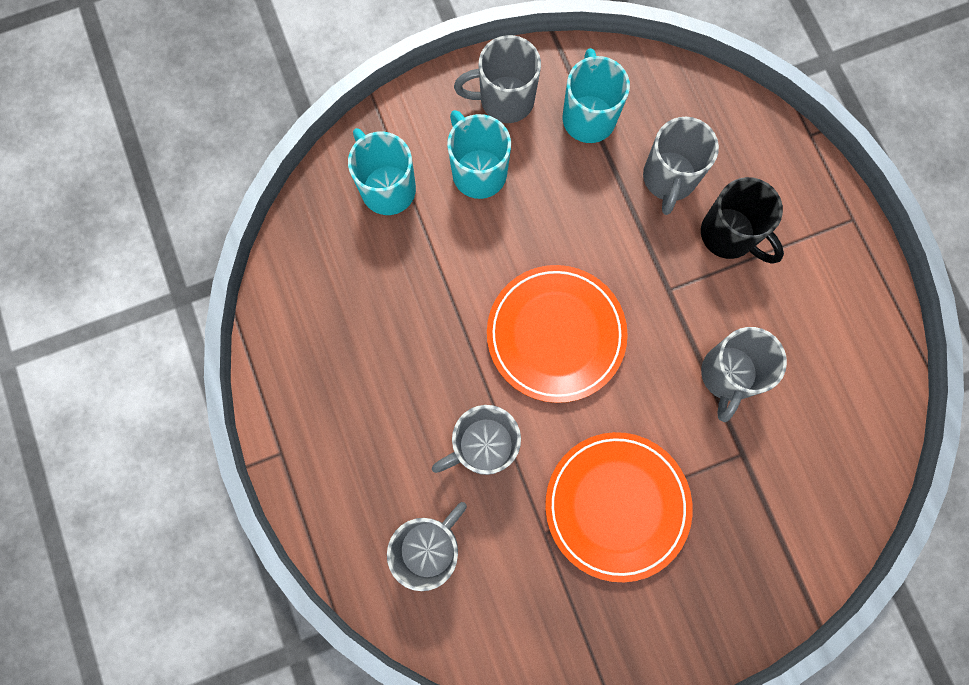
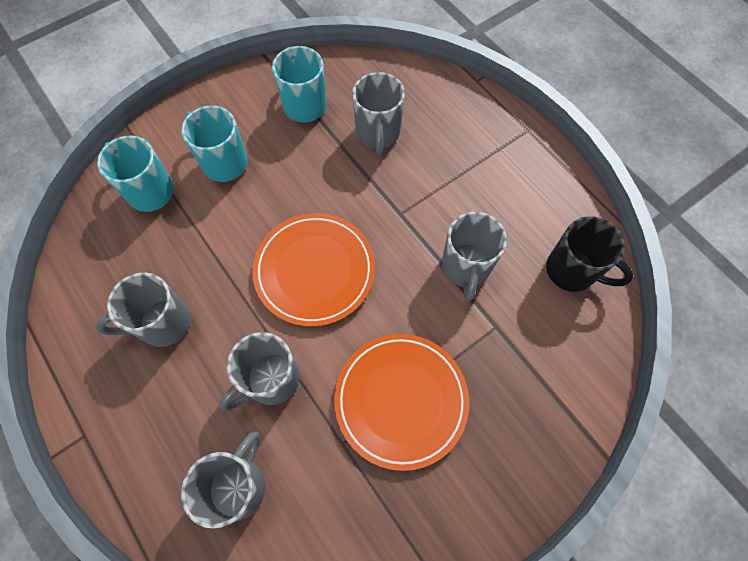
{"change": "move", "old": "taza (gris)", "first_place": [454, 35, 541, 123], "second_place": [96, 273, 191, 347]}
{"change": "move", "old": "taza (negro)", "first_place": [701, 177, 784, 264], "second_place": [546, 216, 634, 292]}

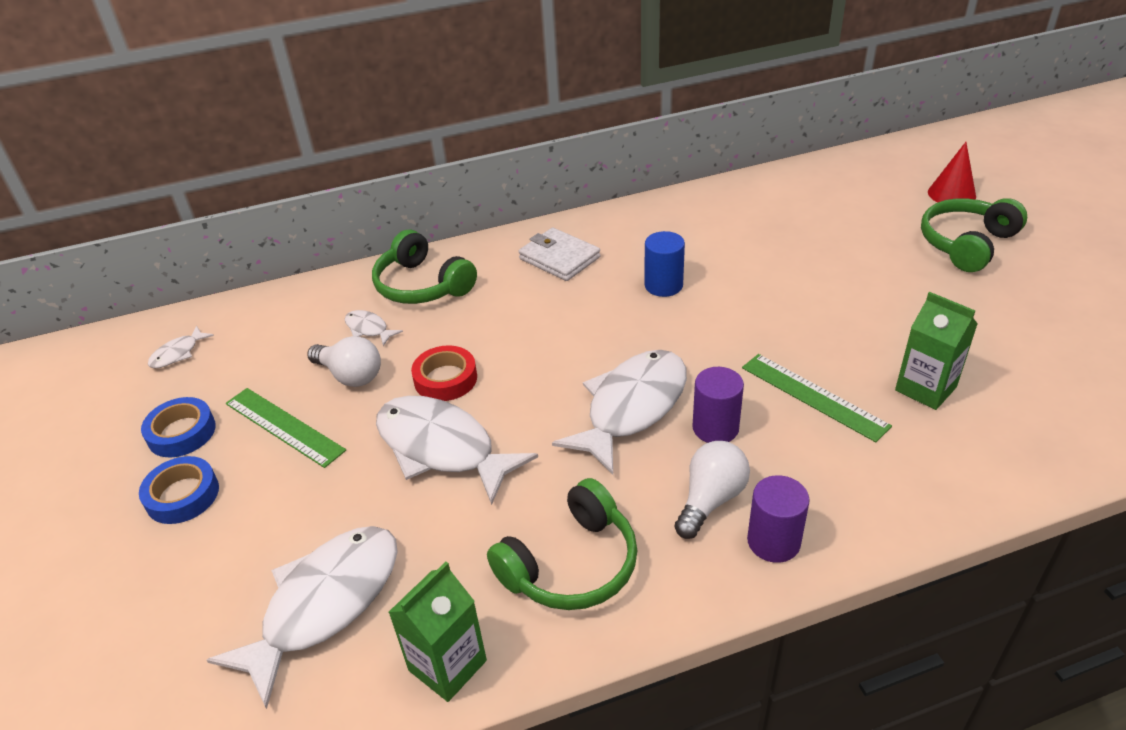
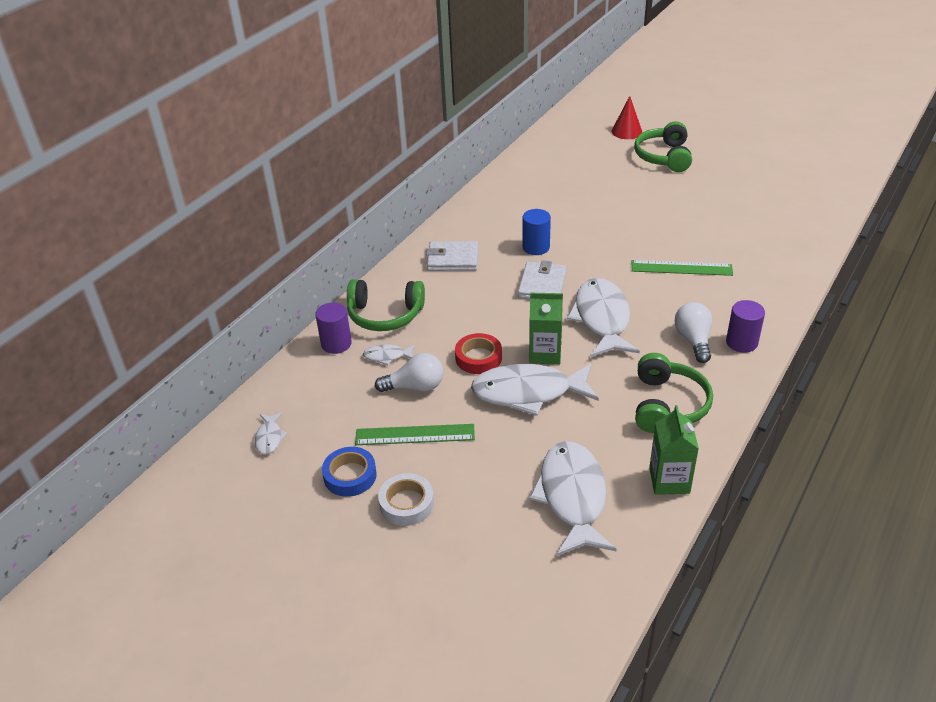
{"change": "insert", "new": "cartera (blanco)", "second_place": [518, 260, 567, 299]}
{"change": "move", "old": "cilindro (morado)", "first_place": [692, 367, 744, 443], "second_place": [315, 302, 352, 354]}
{"change": "move", "old": "cartón de leche (verde)", "first_place": [895, 292, 978, 410], "second_place": [529, 293, 563, 364]}
{"change": "recolor", "old": "cinta adhesiva (azul)", "new": "cinta adhesiva (blanco)", "first_place": [139, 456, 219, 524], "second_place": [378, 473, 434, 526]}

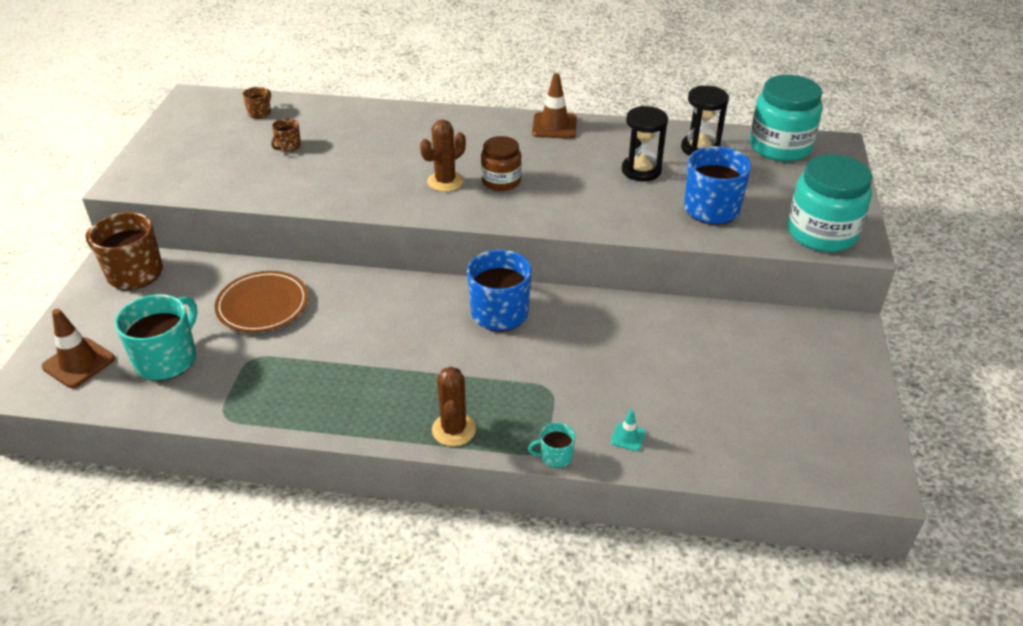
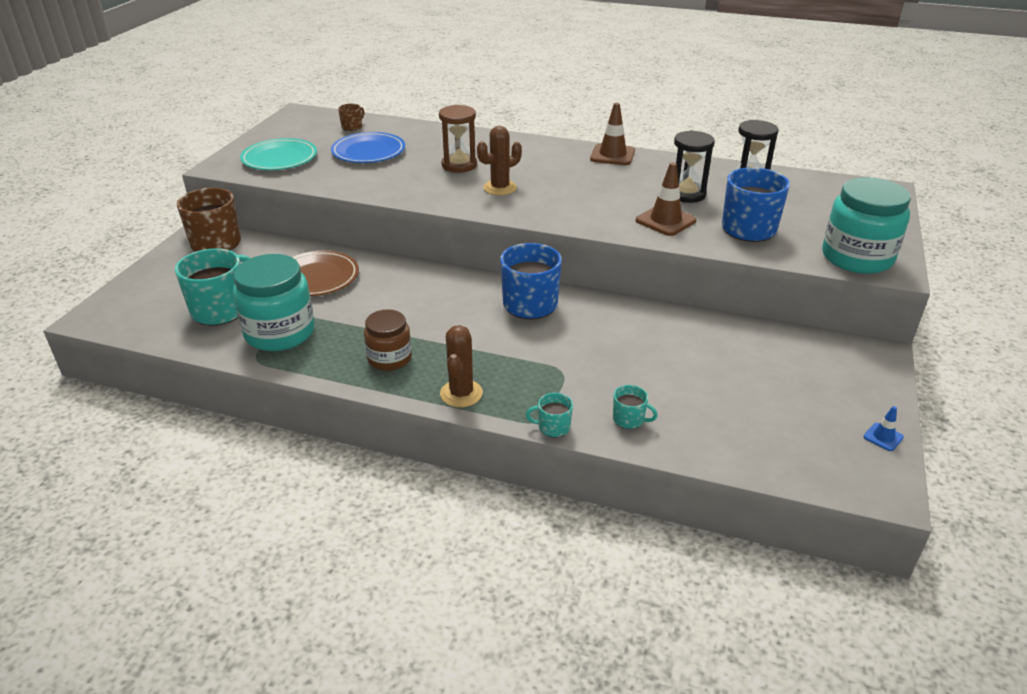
{"change": "insert", "new": "plato (turquesa)", "second_place": [240, 138, 317, 170]}
{"change": "insert", "new": "reloj de arena (marrón)", "second_place": [439, 105, 477, 173]}
{"change": "insert", "new": "cono de tráfico (azul)", "second_place": [863, 406, 904, 451]}
{"change": "move", "old": "cono de tráfico (marrón)", "first_place": [42, 309, 115, 388], "second_place": [636, 162, 697, 236]}
{"change": "move", "old": "tarro (marrón)", "first_place": [481, 136, 522, 191], "second_place": [364, 309, 412, 371]}
{"change": "move", "old": "tarro (turquesa)", "first_place": [750, 75, 823, 161], "second_place": [233, 254, 315, 351]}
{"change": "replace", "old": "taza (marrón)", "new": "plato (azul)", "first_place": [271, 118, 301, 152], "second_place": [331, 132, 405, 163]}
{"change": "replace", "old": "cono de tráfico (turquesa)", "new": "taza (turquesa)", "first_place": [611, 410, 646, 451], "second_place": [613, 385, 658, 429]}

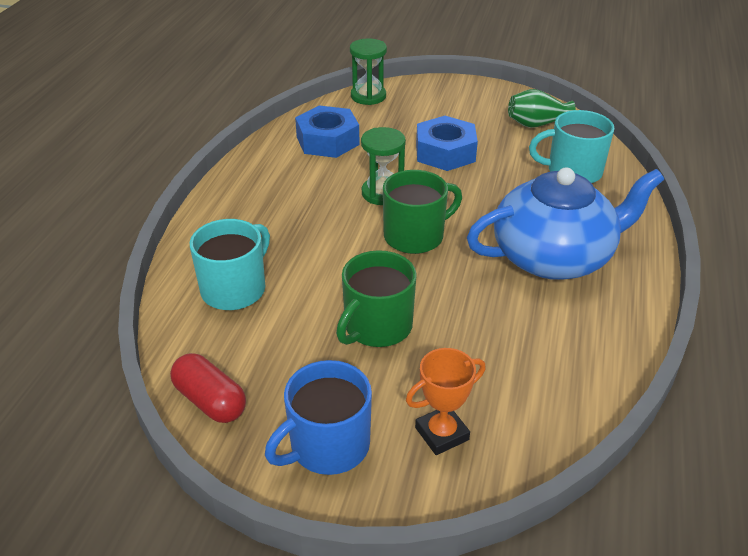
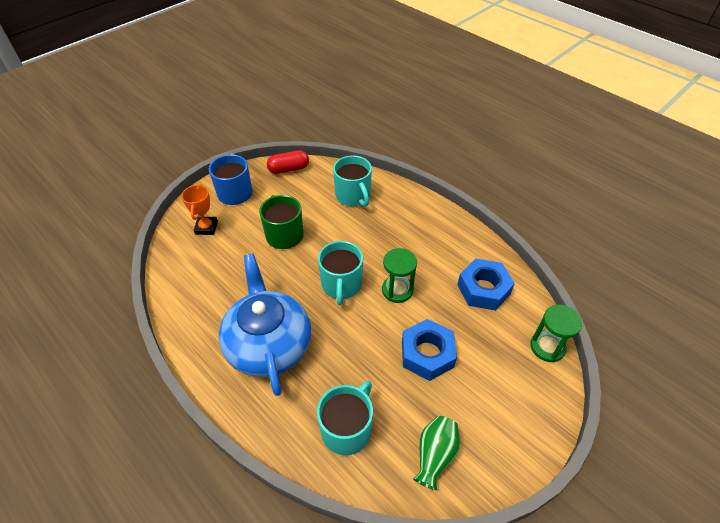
{"change": "recolor", "old": "taza (verde)", "new": "taza (turquesa)", "first_place": [383, 170, 462, 254], "second_place": [318, 241, 363, 305]}
{"change": "rotate", "old": "tetera (azul)", "first_place": [467, 167, 664, 280], "second_place": [219, 254, 312, 396], "degrees": 150}

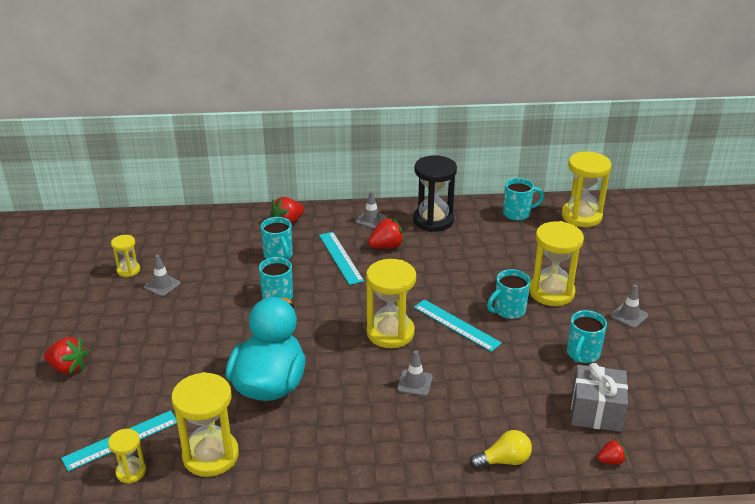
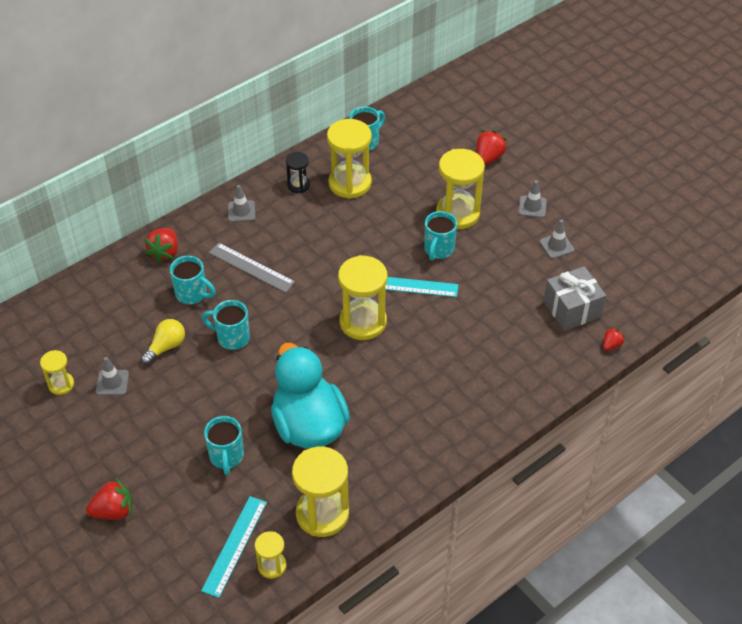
{"change": "move", "old": "fresa (rojo)", "first_place": [368, 217, 405, 249], "second_place": [476, 130, 507, 165]}
{"change": "move", "old": "cono de tráfico (gris)", "first_place": [397, 351, 433, 396], "second_place": [540, 219, 575, 259]}
{"change": "move", "old": "bombilla (amarillo)", "first_place": [470, 430, 532, 469], "second_place": [141, 319, 185, 365]}
{"change": "move", "old": "reloj de arena (amarillo)", "first_place": [561, 152, 611, 227], "second_place": [327, 119, 372, 199]}
{"change": "move", "old": "taza (turquesa)", "first_place": [567, 310, 607, 363], "second_place": [204, 416, 244, 475]}
{"change": "recolor", "old": "regla (turquesa)", "new": "regla (gris)", "first_place": [319, 232, 364, 285], "second_place": [209, 243, 295, 293]}
{"change": "resize", "old": "reloj de arena (negro)", "first_place": [413, 155, 457, 232], "second_place": [286, 152, 310, 193], "factor": 0.52}

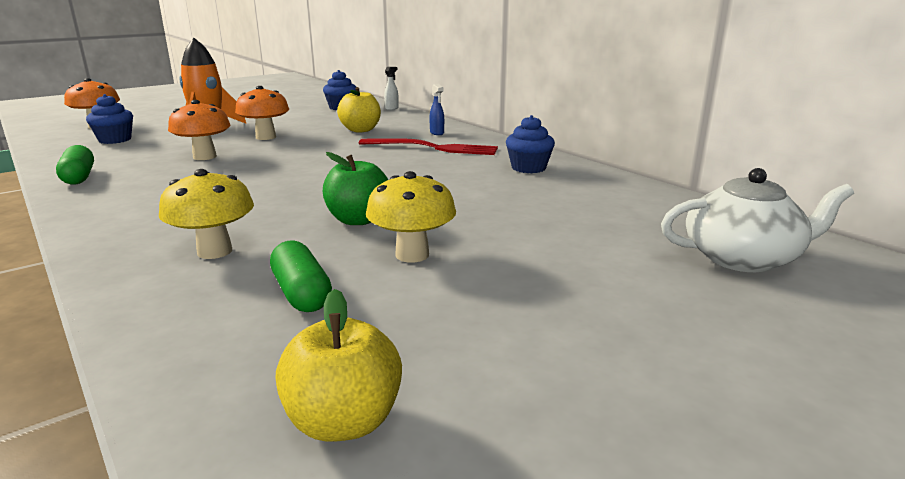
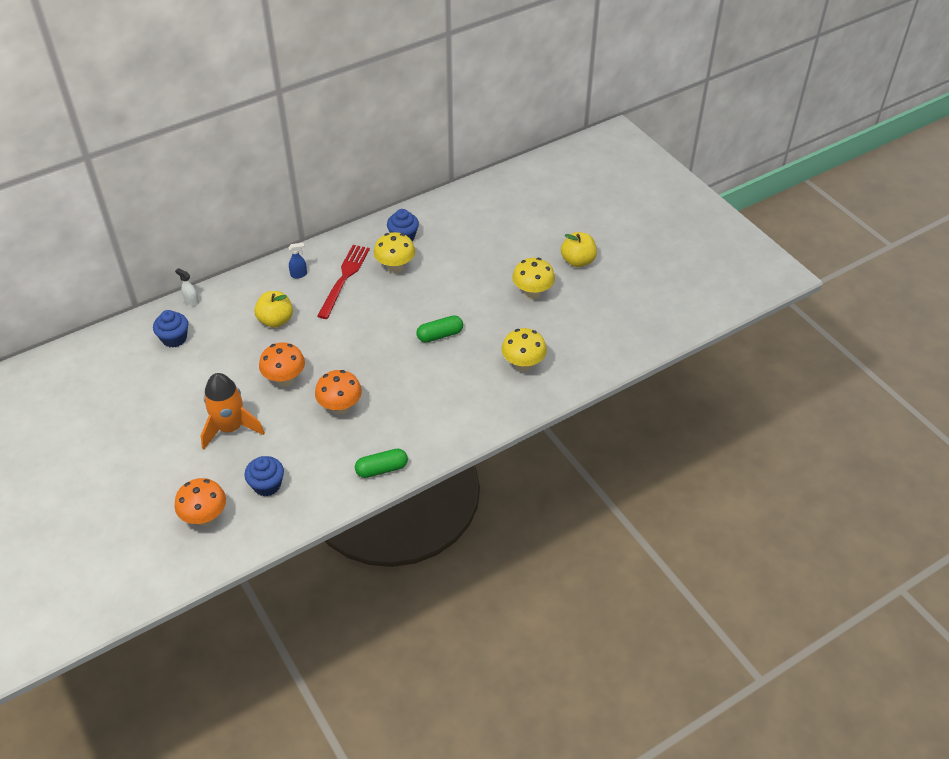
{"change": "delete", "old": "manzana (verde)", "first_place": [323, 152, 388, 225]}
{"change": "delete", "old": "tetera (blanco)", "first_place": [661, 168, 854, 272]}
{"change": "insert", "new": "seta (amarillo)", "second_place": [374, 232, 415, 273]}
{"change": "move", "old": "cápsula (verde)", "first_place": [270, 240, 332, 312], "second_place": [416, 315, 463, 342]}
{"change": "move", "old": "manzana (amarillo)", "first_place": [276, 289, 402, 442], "second_place": [561, 232, 597, 267]}

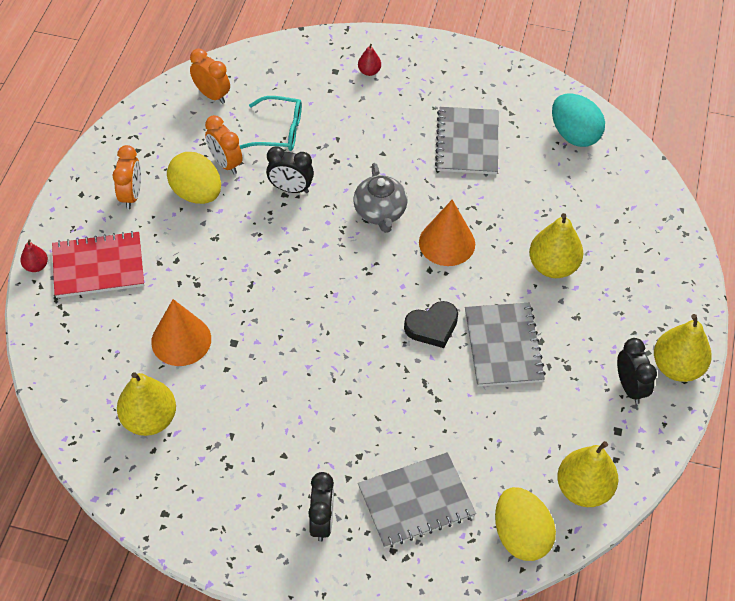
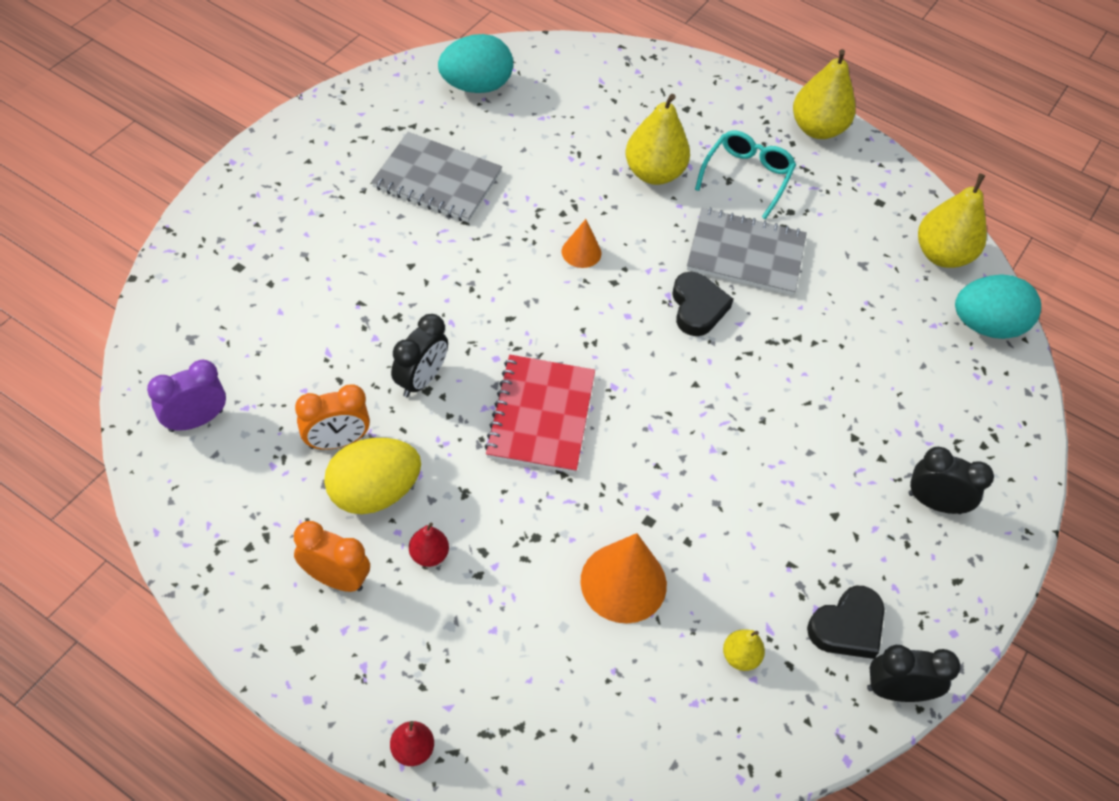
{"change": "delete", "old": "tetera (gris)", "first_place": [353, 163, 408, 233]}
{"change": "delete", "old": "cuaderno (gris)", "first_place": [358, 452, 476, 548]}
{"change": "insert", "new": "corazón (negro)", "second_place": [807, 586, 884, 659]}
{"change": "move", "old": "cuaderno (rojo)", "first_place": [52, 231, 144, 298], "second_place": [484, 355, 595, 473]}
{"change": "move", "old": "gafas (turquesa)", "first_place": [240, 96, 302, 151], "second_place": [695, 130, 796, 219]}
{"change": "move", "old": "pera (rojo)", "first_place": [358, 44, 381, 76], "second_place": [409, 522, 449, 567]}
{"change": "move", "old": "despertador (negro)", "first_place": [617, 338, 657, 404], "second_place": [867, 645, 960, 702]}
{"change": "recolor", "old": "despertador (naranja)", "new": "despertador (morado)", "first_place": [190, 49, 230, 104], "second_place": [147, 360, 226, 432]}
{"change": "recolor", "old": "huevo (amarillo)", "new": "huevo (turquesa)", "first_place": [495, 487, 556, 561], "second_place": [955, 274, 1041, 339]}
{"change": "resize", "old": "pera (amarillo)", "first_place": [117, 372, 176, 436], "second_place": [723, 629, 765, 671], "factor": 0.5}
{"change": "resize", "old": "cono (naranja)", "first_place": [419, 200, 475, 266], "second_place": [562, 219, 601, 268], "factor": 0.55}

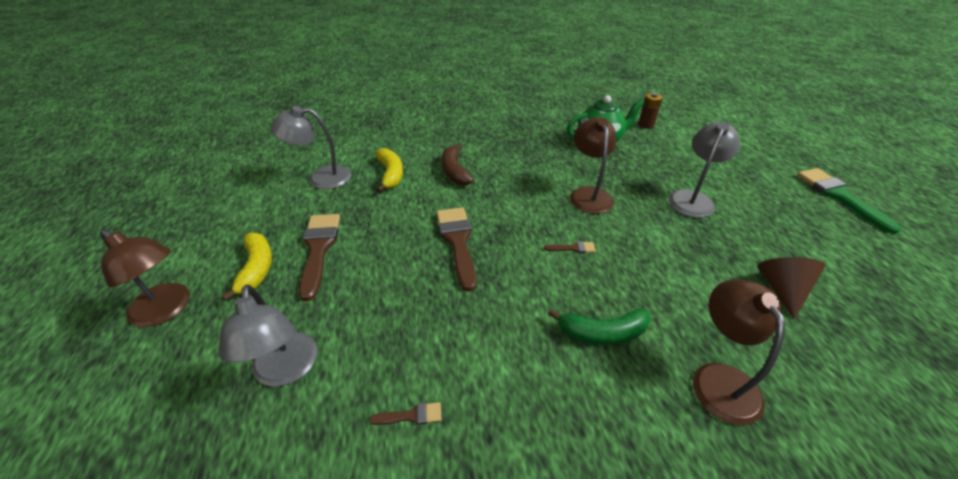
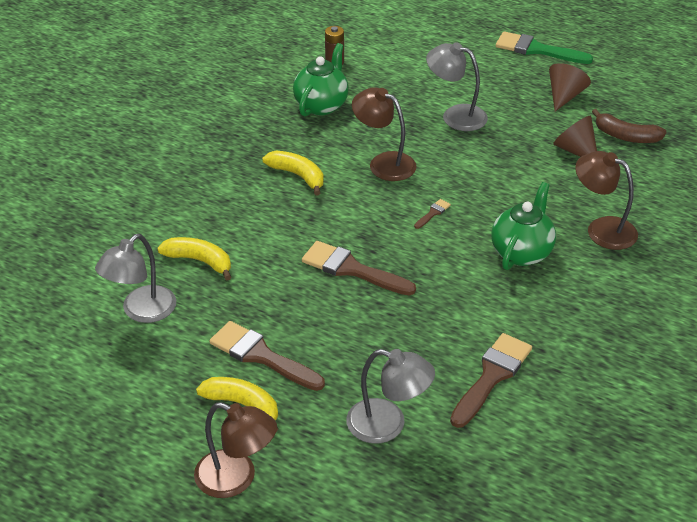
{"change": "insert", "new": "plátano (amarillo)", "second_place": [262, 151, 323, 195]}
{"change": "insert", "new": "cono (marrón)", "second_place": [549, 63, 591, 111]}
{"change": "move", "old": "plátano (marrón)", "first_place": [442, 143, 474, 185], "second_place": [592, 109, 667, 143]}
{"change": "replace", "old": "plátano (verde)", "new": "tetera (verde)", "first_place": [548, 309, 651, 345], "second_place": [491, 182, 556, 270]}
{"change": "rotate", "old": "lámpara (marrón)", "first_place": [100, 229, 190, 327], "second_place": [194, 402, 277, 498], "degrees": 45}
{"change": "rotate", "old": "lámpara (gris)", "first_place": [669, 122, 740, 218], "second_place": [426, 42, 488, 131], "degrees": -45}
{"change": "resize", "old": "pincel (marrón)", "first_place": [369, 402, 442, 425], "second_place": [450, 333, 532, 428], "factor": 2.27}

